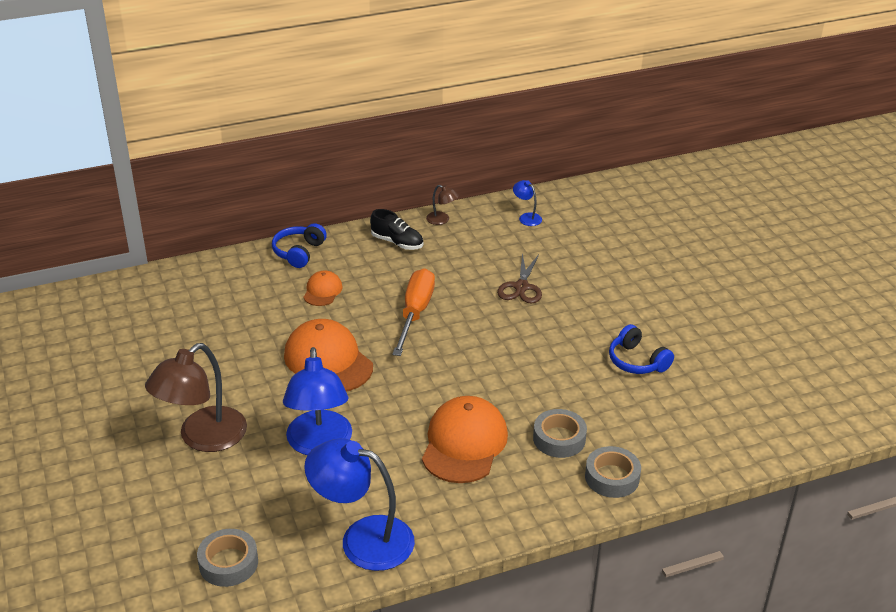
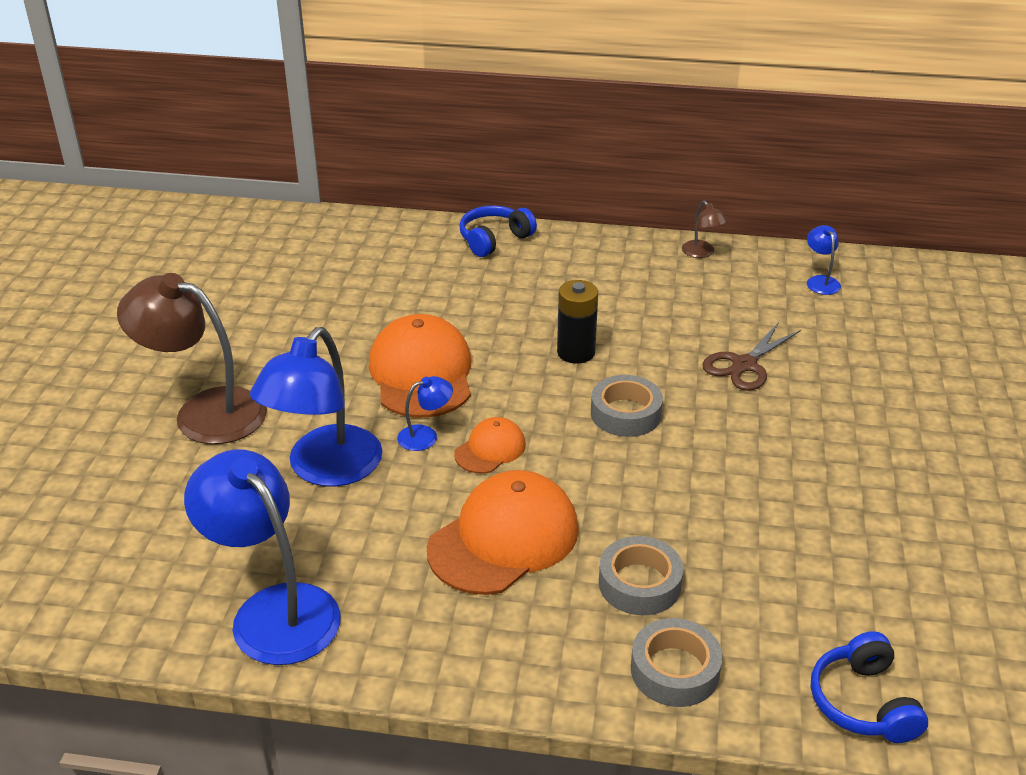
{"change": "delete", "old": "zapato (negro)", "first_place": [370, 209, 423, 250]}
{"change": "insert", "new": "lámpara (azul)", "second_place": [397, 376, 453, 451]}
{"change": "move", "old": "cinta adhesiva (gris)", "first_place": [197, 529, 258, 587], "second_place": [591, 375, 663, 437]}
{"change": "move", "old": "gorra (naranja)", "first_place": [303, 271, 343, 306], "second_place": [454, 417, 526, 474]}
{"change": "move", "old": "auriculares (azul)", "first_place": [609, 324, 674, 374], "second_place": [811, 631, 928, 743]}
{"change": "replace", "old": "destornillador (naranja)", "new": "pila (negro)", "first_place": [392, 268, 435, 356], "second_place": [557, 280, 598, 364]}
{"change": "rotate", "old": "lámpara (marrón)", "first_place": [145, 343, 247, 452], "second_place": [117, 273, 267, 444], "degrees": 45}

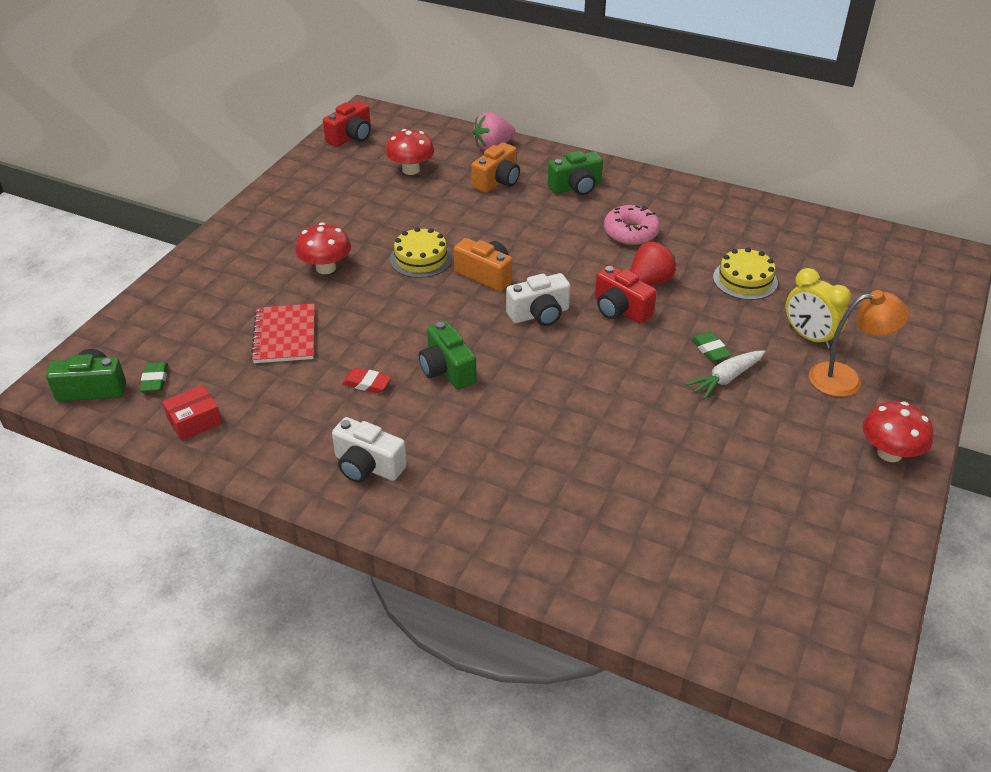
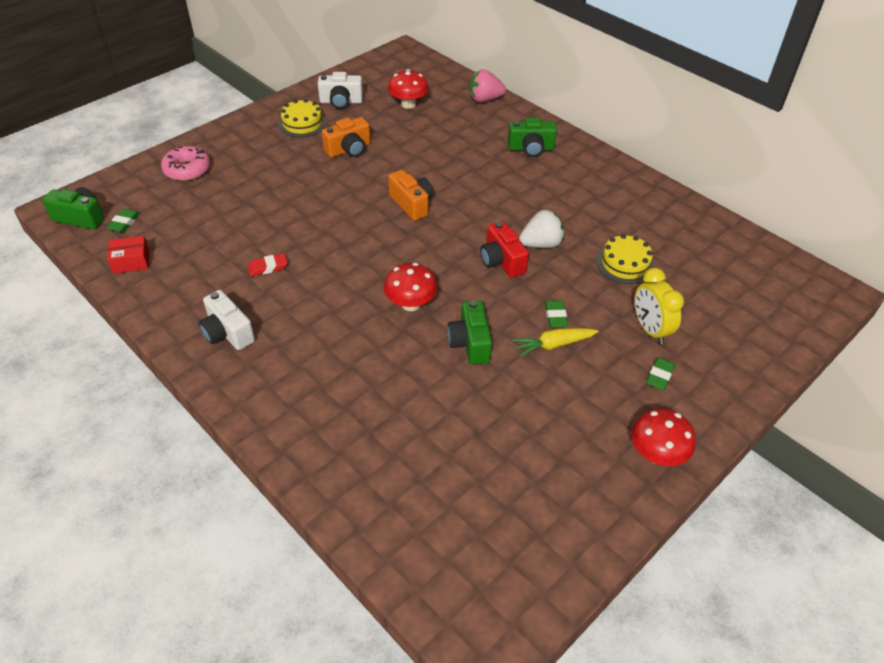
{"change": "delete", "old": "cuaderno (rojo)", "first_place": [251, 304, 315, 363]}
{"change": "delete", "old": "cámara (rojo)", "first_place": [323, 101, 371, 147]}
{"change": "move", "old": "seta (rojo)", "first_place": [295, 222, 351, 274], "second_place": [384, 263, 438, 311]}
{"change": "move", "old": "tarta (amarillo)", "first_place": [390, 227, 452, 278], "second_place": [278, 99, 327, 138]}
{"change": "move", "old": "cámara (verde)", "first_place": [419, 321, 477, 389], "second_place": [447, 300, 492, 365]}
{"change": "move", "old": "cámara (naranja)", "first_place": [471, 143, 520, 193], "second_place": [322, 117, 370, 158]}
{"change": "move", "old": "cámara (blanco)", "first_place": [506, 273, 570, 326], "second_place": [318, 72, 363, 109]}
{"change": "move", "old": "rosquilla (rosa)", "first_place": [604, 205, 660, 245], "second_place": [161, 146, 210, 181]}
{"change": "replace", "old": "lámpara (naranja)", "new": "goma de borrar (verde)", "first_place": [809, 290, 909, 397], "second_place": [646, 358, 675, 390]}
{"change": "recolor", "old": "fresa (rojo)", "new": "fresa (blanco)", "first_place": [630, 242, 676, 286], "second_place": [519, 210, 564, 248]}
{"change": "recolor", "old": "zanahoria (blanco)", "new": "zanahoria (amarillo)", "first_place": [686, 350, 766, 399], "second_place": [511, 328, 599, 358]}
{"change": "rotate", "old": "goma de borrar (rojo)", "first_place": [342, 368, 392, 393], "second_place": [248, 253, 288, 277], "degrees": -60}

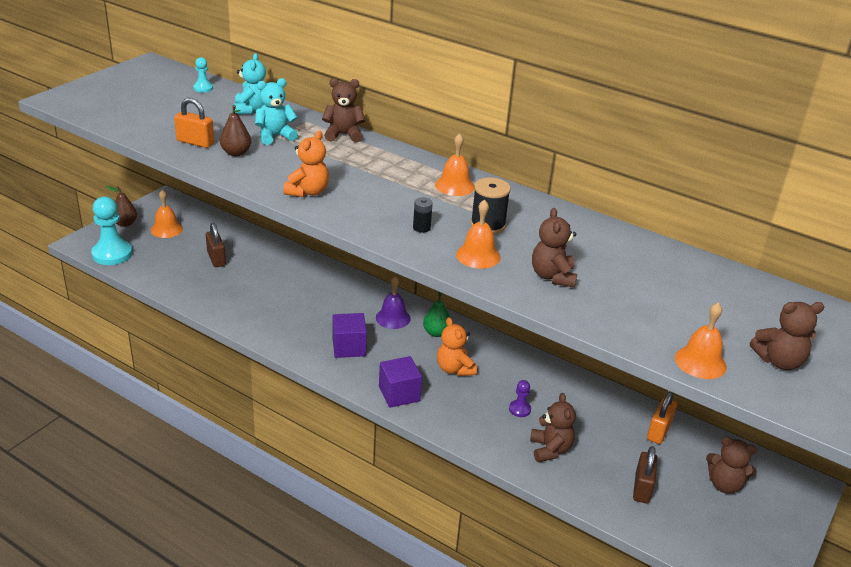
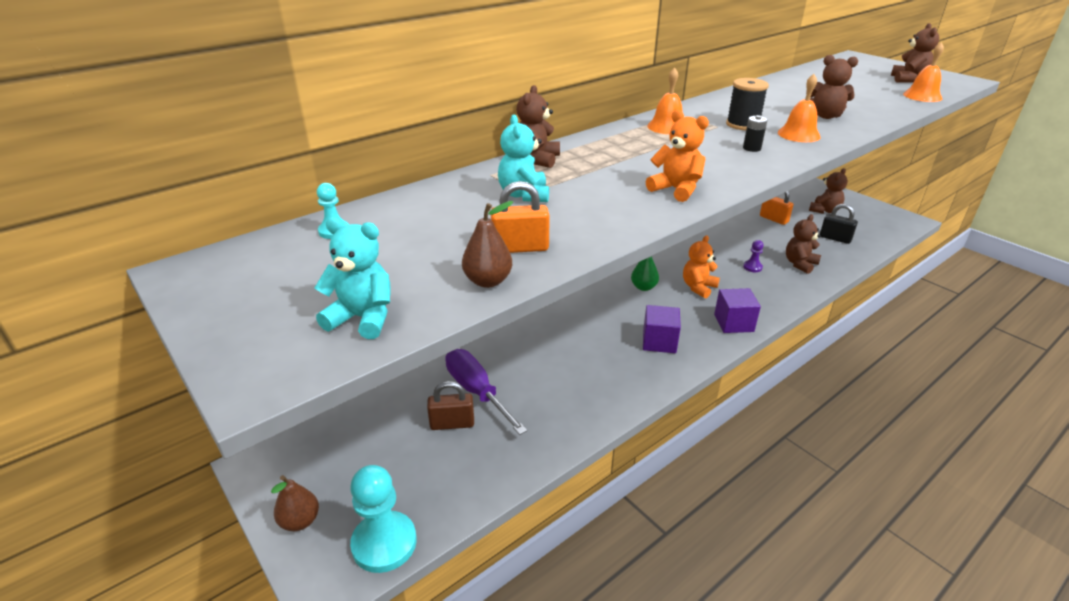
{"change": "delete", "old": "campana (naranja)", "first_place": [151, 190, 183, 238]}
{"change": "delete", "old": "campana (morado)", "first_place": [376, 276, 411, 329]}
{"change": "insert", "new": "destornillador (morado)", "second_place": [445, 349, 527, 435]}
{"change": "move", "old": "pera (marrón)", "first_place": [220, 105, 251, 156], "second_place": [462, 201, 513, 288]}
{"change": "move", "old": "osito (turquesa)", "first_place": [233, 53, 266, 115], "second_place": [314, 217, 390, 339]}
{"change": "recolor", "old": "candado (marrón)", "new": "candado (negro)", "first_place": [633, 446, 657, 504], "second_place": [820, 204, 858, 244]}
{"change": "rotate", "old": "candado (naranja)", "first_place": [174, 98, 214, 148], "second_place": [491, 181, 550, 253], "degrees": 45}
{"change": "rotate", "old": "osito (naranja)", "first_place": [437, 317, 477, 376], "second_place": [683, 235, 720, 299], "degrees": 135}
{"change": "rotate", "old": "osito (marrón)", "first_place": [530, 393, 576, 462], "second_place": [786, 214, 821, 274], "degrees": -60}

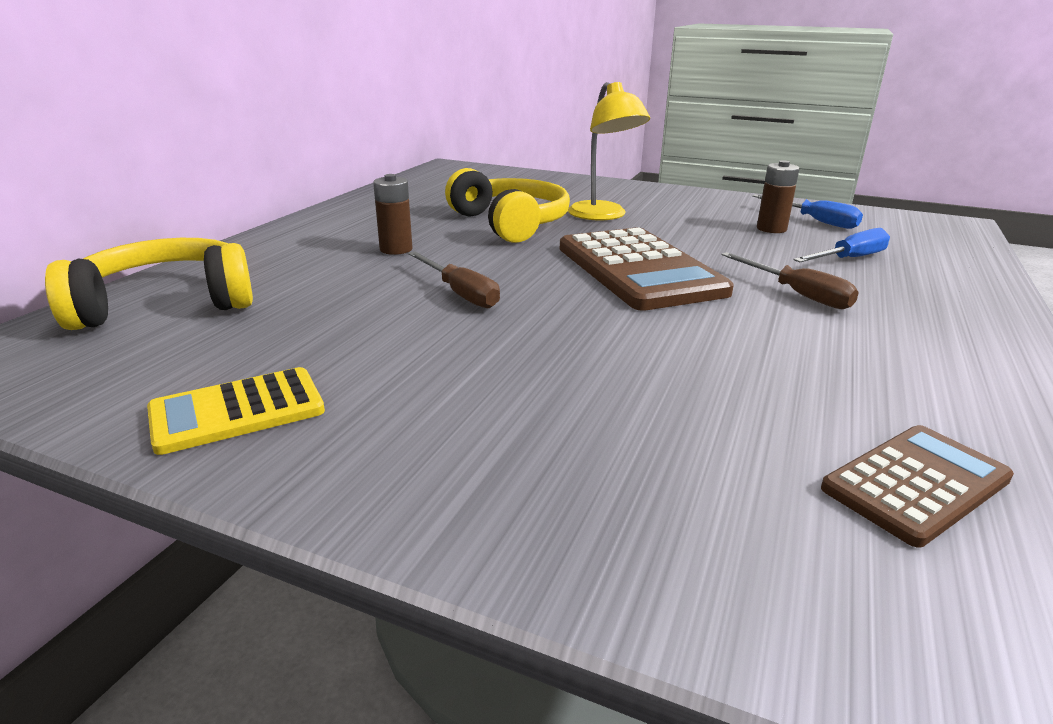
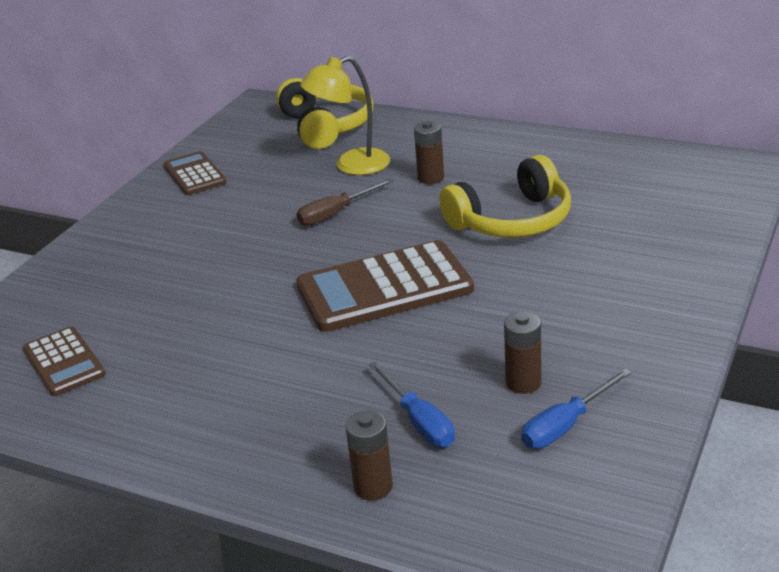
{"change": "delete", "old": "destornillador (marrón)", "first_place": [721, 252, 859, 309]}
{"change": "insert", "new": "pila (marrón)", "second_place": [345, 411, 393, 500]}
{"change": "move", "old": "lámpara (amarillo)", "first_place": [568, 82, 650, 220], "second_place": [300, 56, 390, 175]}
{"change": "recolor", "old": "calculadora (amarillo)", "new": "calculadora (marrón)", "first_place": [147, 367, 325, 455], "second_place": [163, 151, 227, 195]}

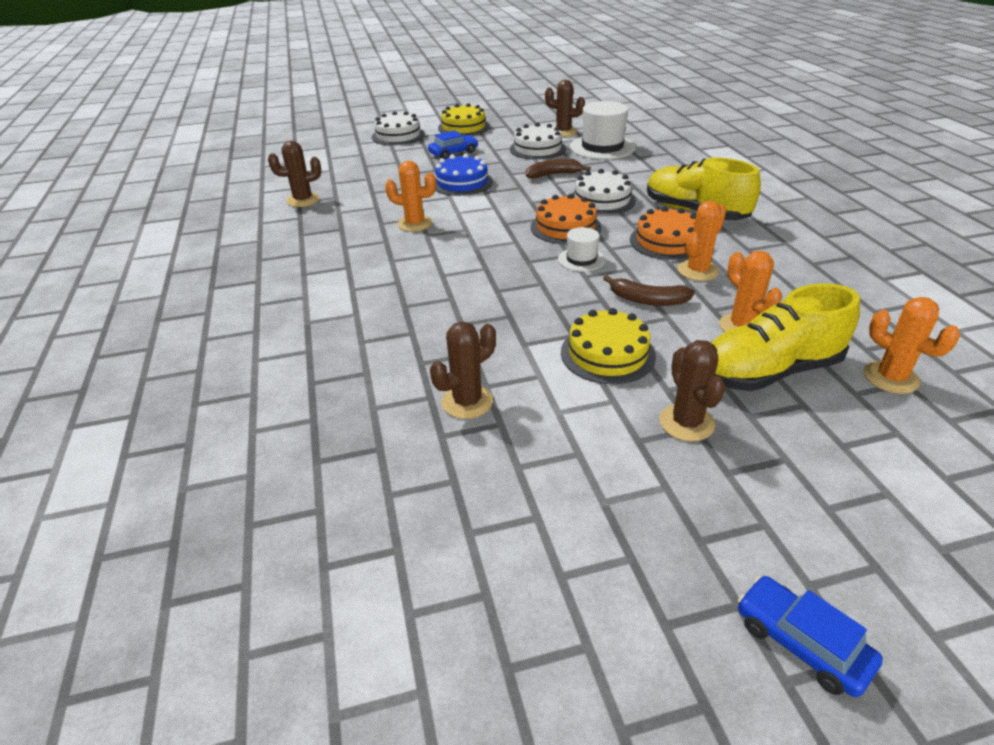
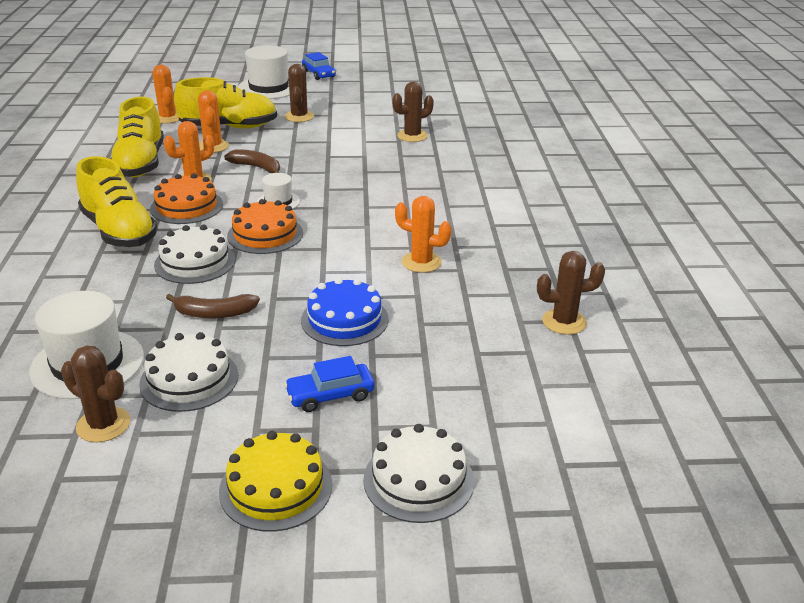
{"change": "delete", "old": "tarta (amarillo)", "first_place": [561, 308, 656, 384]}
{"change": "insert", "new": "zapato (amarillo)", "second_place": [110, 97, 164, 177]}
{"change": "insert", "new": "sombrero (blanco)", "second_place": [238, 45, 290, 99]}

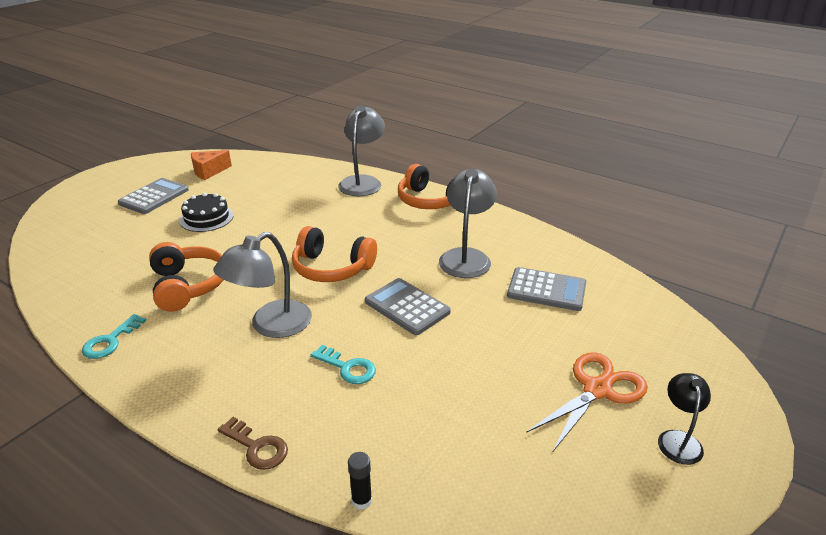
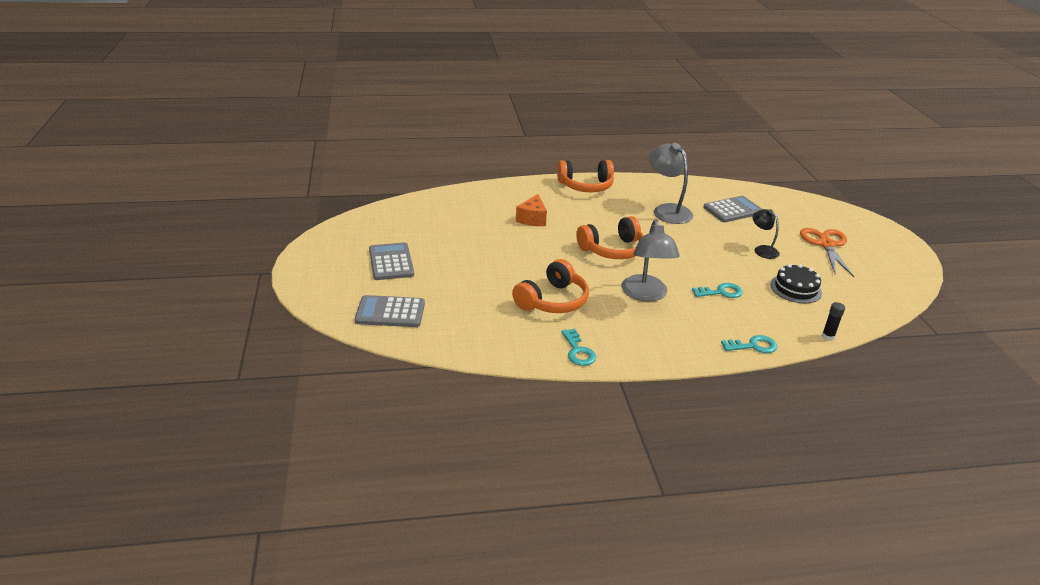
{"change": "delete", "old": "lámpara (gris)", "first_place": [338, 105, 385, 196]}
{"change": "move", "old": "tarta (negro)", "first_place": [180, 193, 234, 232], "second_place": [770, 264, 822, 303]}
{"change": "move", "old": "queso (naranja)", "first_place": [191, 150, 232, 180], "second_place": [516, 194, 547, 226]}
{"change": "move", "old": "calculadora (gris)", "first_place": [365, 278, 451, 335], "second_place": [355, 295, 425, 327]}
{"change": "move", "old": "lámpara (negro)", "first_place": [658, 373, 711, 465], "second_place": [753, 209, 780, 259]}
{"change": "recolor", "old": "llave (marrón)", "new": "llave (turquesa)", "first_place": [218, 417, 288, 470], "second_place": [721, 335, 777, 353]}
{"change": "rotate", "old": "auriculares (naranja)", "first_place": [149, 242, 224, 312], "second_place": [512, 259, 589, 313], "degrees": 105}

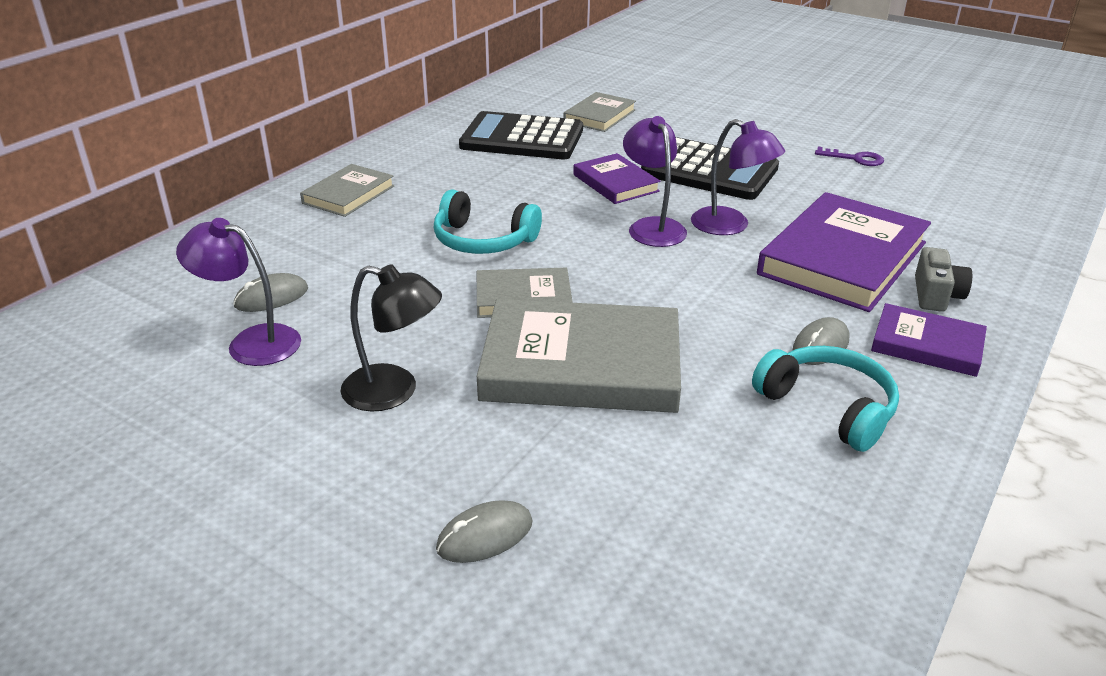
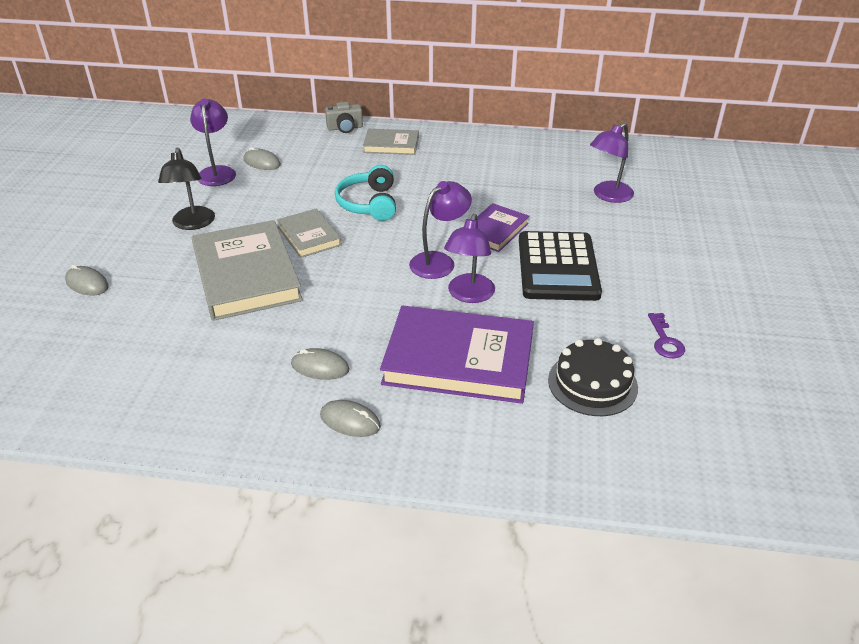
{"change": "delete", "old": "calculadora (negro)", "first_place": [459, 111, 583, 159]}
{"change": "delete", "old": "auriculares (turquesa)", "first_place": [752, 346, 899, 452]}
{"change": "insert", "new": "tarta (negro)", "second_place": [548, 338, 638, 416]}
{"change": "move", "old": "cámara (gris)", "first_place": [915, 247, 972, 312], "second_place": [325, 102, 363, 133]}
{"change": "replace", "old": "libro (gris)", "new": "lámpara (morado)", "first_place": [564, 92, 636, 132], "second_place": [590, 123, 634, 203]}
{"change": "replace", "old": "libro (morado)", "new": "ratón (gris)", "first_place": [871, 303, 987, 377], "second_place": [320, 400, 381, 437]}

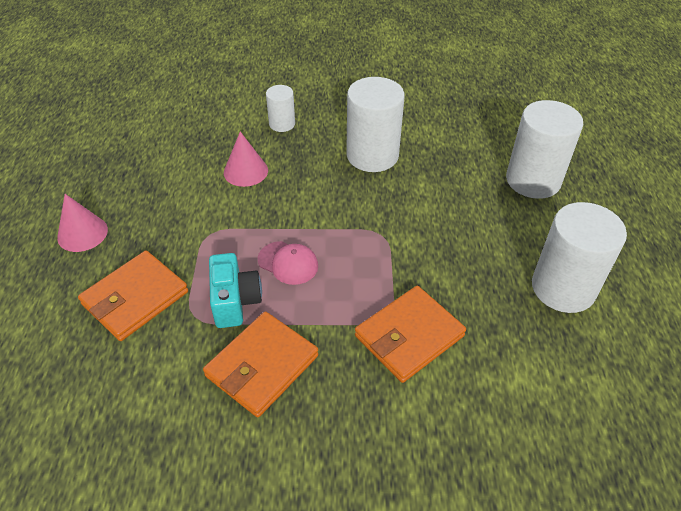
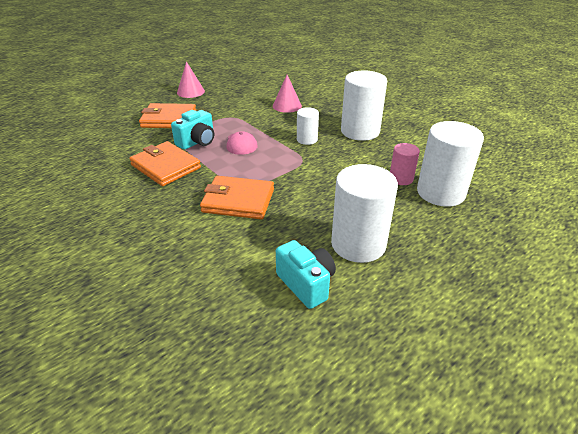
{"change": "insert", "new": "cámara (turquesa)", "second_place": [276, 240, 336, 309]}
{"change": "insert", "new": "cilindro (rosa)", "second_place": [390, 143, 420, 185]}
{"change": "move", "old": "cilindro (blanco)", "first_place": [266, 85, 295, 132], "second_place": [297, 107, 319, 145]}
{"change": "rotate", "old": "cartera (naranja)", "first_place": [203, 312, 319, 418], "second_place": [129, 141, 201, 186], "degrees": 45}

